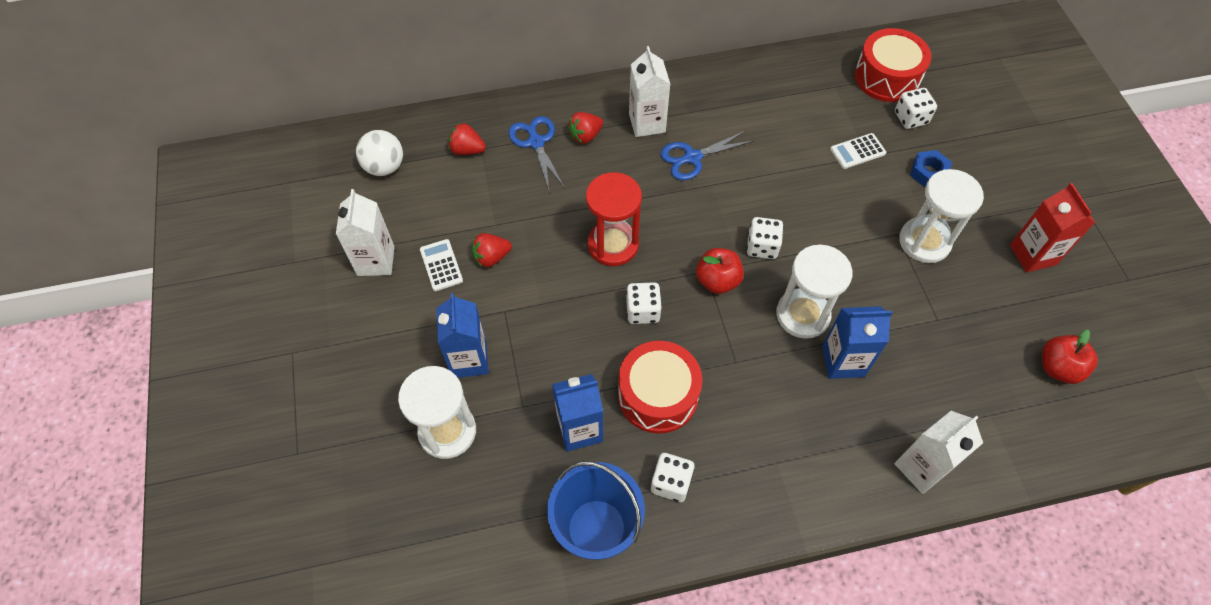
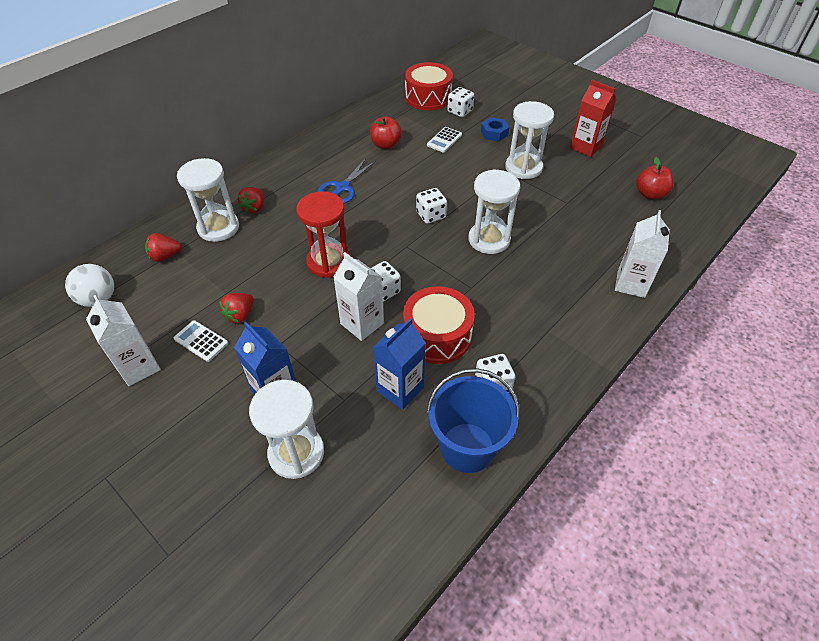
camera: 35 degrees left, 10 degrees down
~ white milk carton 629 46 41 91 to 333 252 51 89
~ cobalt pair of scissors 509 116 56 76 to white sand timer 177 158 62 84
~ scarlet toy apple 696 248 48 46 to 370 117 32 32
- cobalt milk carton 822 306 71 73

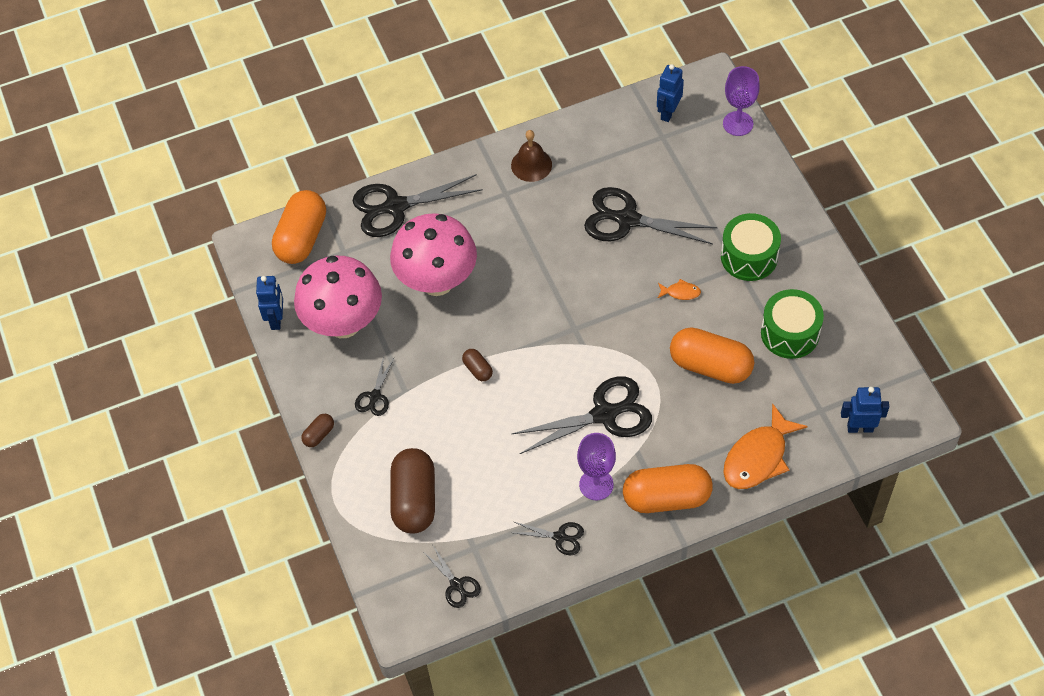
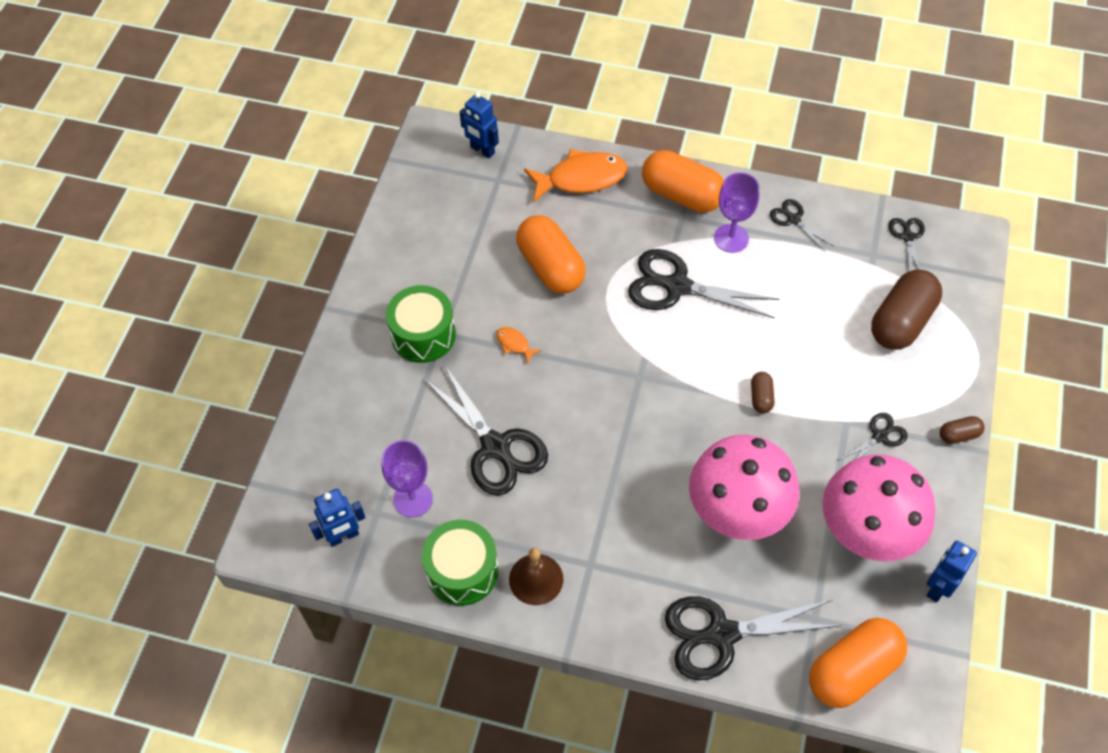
camera: 145 degrees left, 0 degrees up
~ violet wine glass 723 66 37 70 to 382 440 51 78
~ black pair of scissors 353 174 130 63 = 665 596 177 84 150 degrees clockwise
~ emerald toy drum 761 289 63 70 to 422 520 77 86

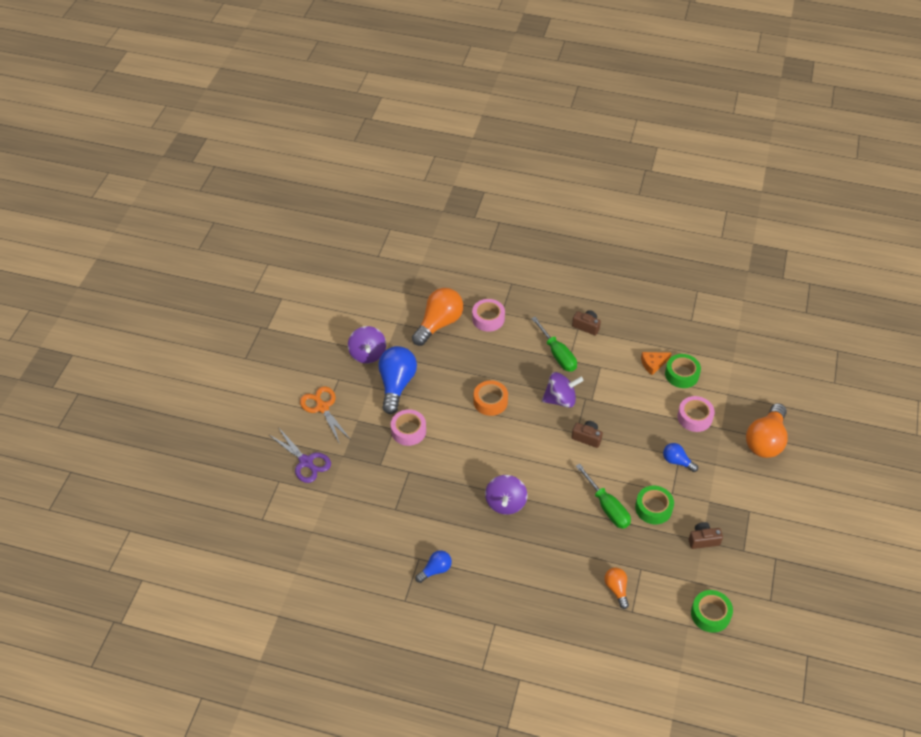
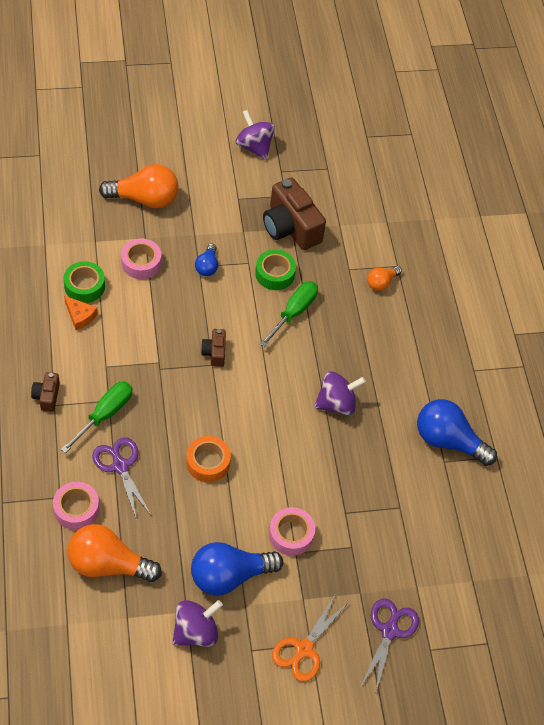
camera: 120 degrees left, 5 degrees up
~ violet toy top 542 372 42 36 to 236 110 39 50
~ dark brown compact camera 689 522 34 27 = 263 178 63 72 x2.06
~ cobalt lightbulb 415 550 37 33 = 417 399 80 67 x1.92
- emerald roll of tape 691 590 42 43
+ violet pair of scissors 93 437 58 83

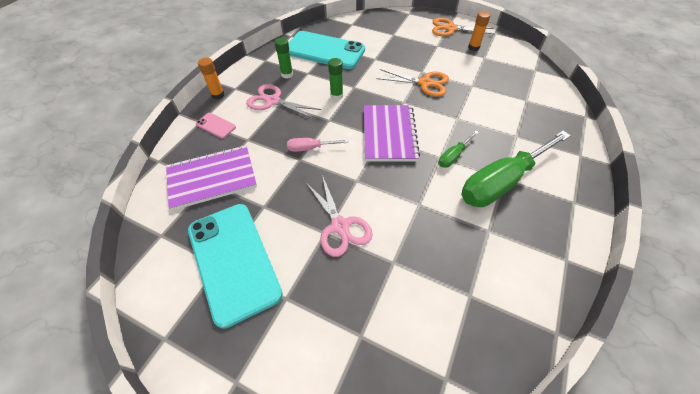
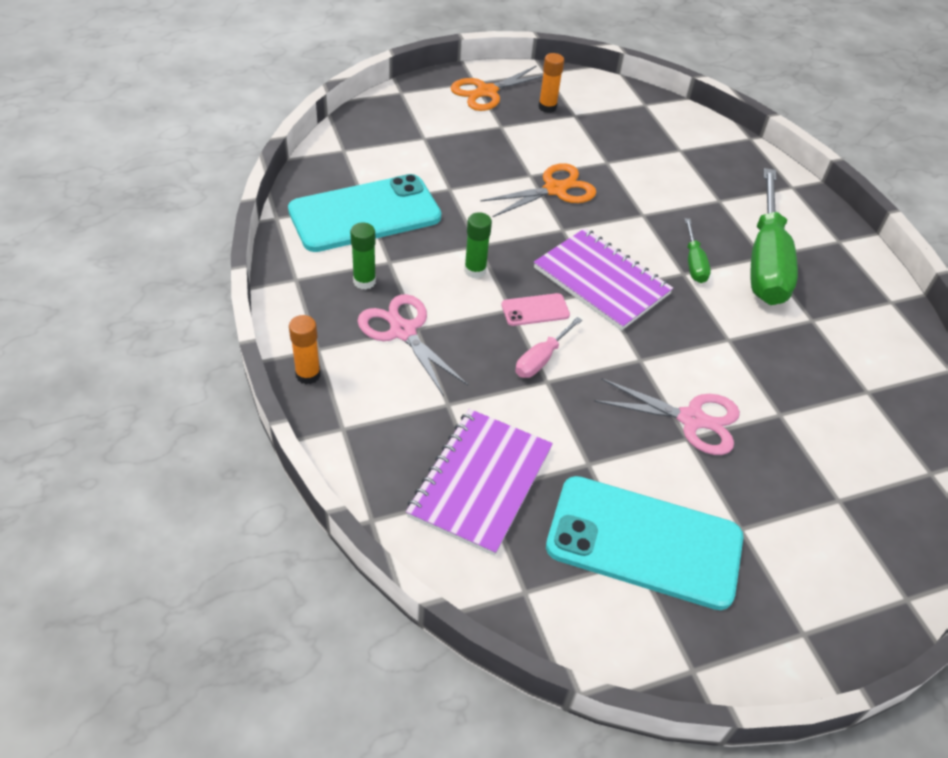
camera: 50 degrees left, 5 degrees down
~ rosy pair of scissors 246 84 75 35 = 358 294 110 102 75 degrees clockwise
~ rosy phone 196 113 40 25 to 501 293 69 33

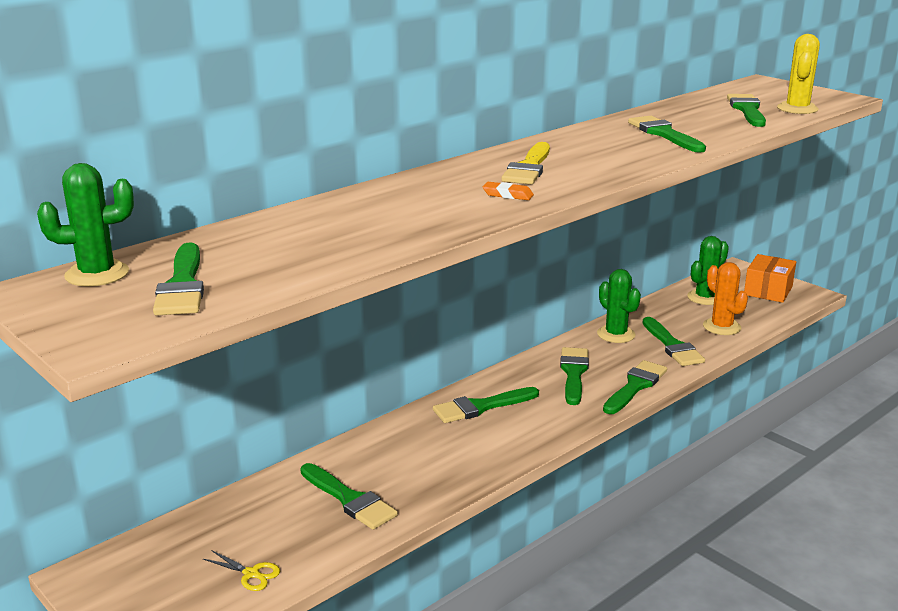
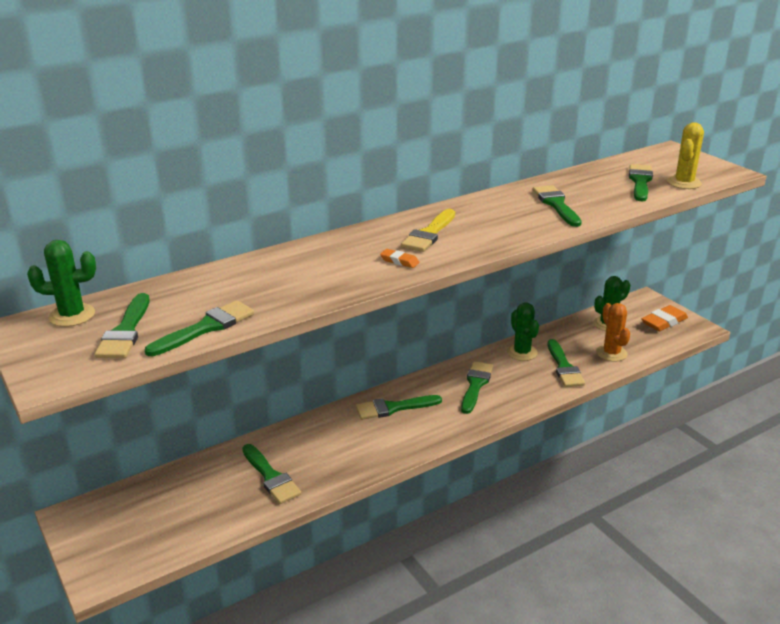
camera: 10 degrees right, 5 degrees up
~ orange-coloured parcel 744 254 52 49 to orange-coloured eraser 641 305 47 26
~ emerald paintbrush 603 360 64 54 to 145 300 109 56
- yellow pair of scissors 203 550 77 41

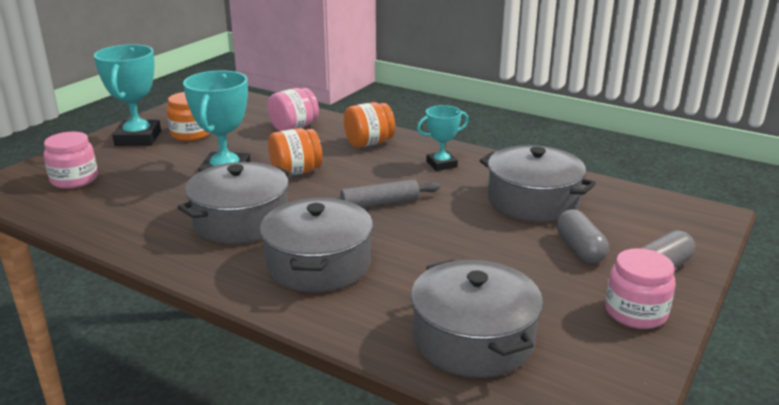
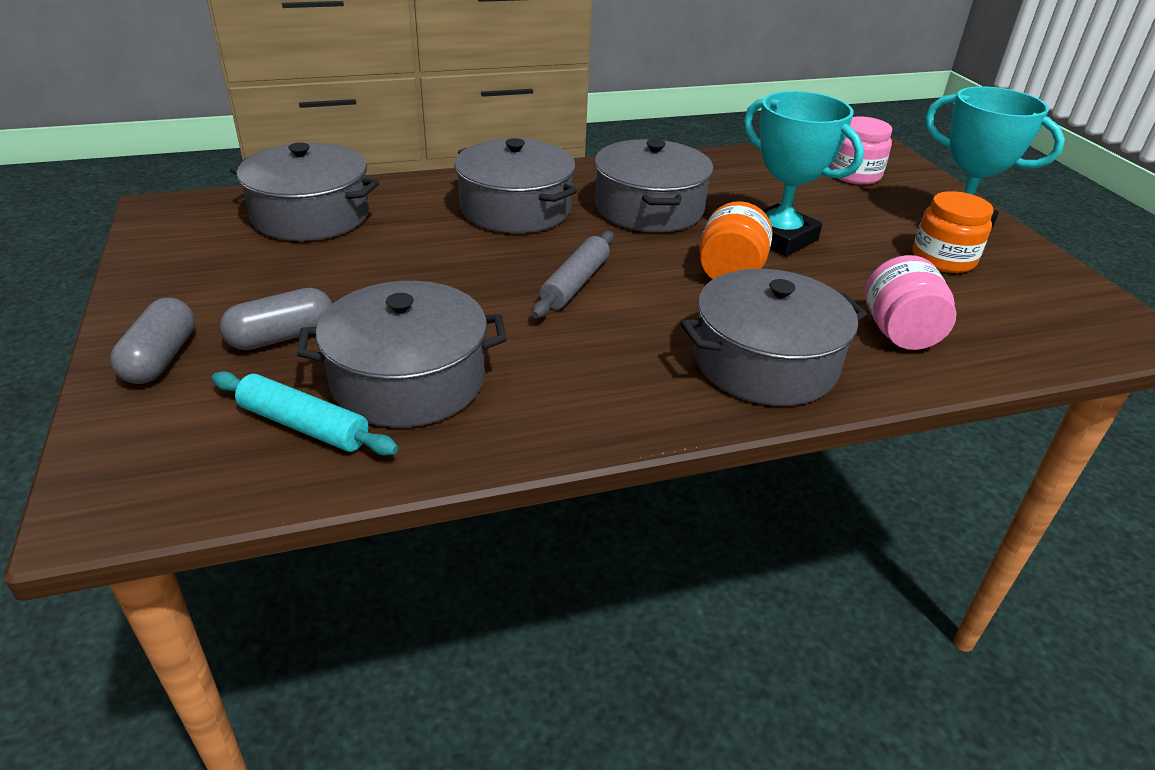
camera: 130 degrees right, 10 degrees up
~ orange-coloured jar 344 102 51 46 to ash-grey stockpot 681 269 186 137
- turquoise prize cup 417 105 52 66
~ ash-grey pill 556 209 53 55 = 220 288 112 62 60 degrees counterclockwise
- rosy jar 605 248 71 81
+ turquoise dough roller 212 371 186 84

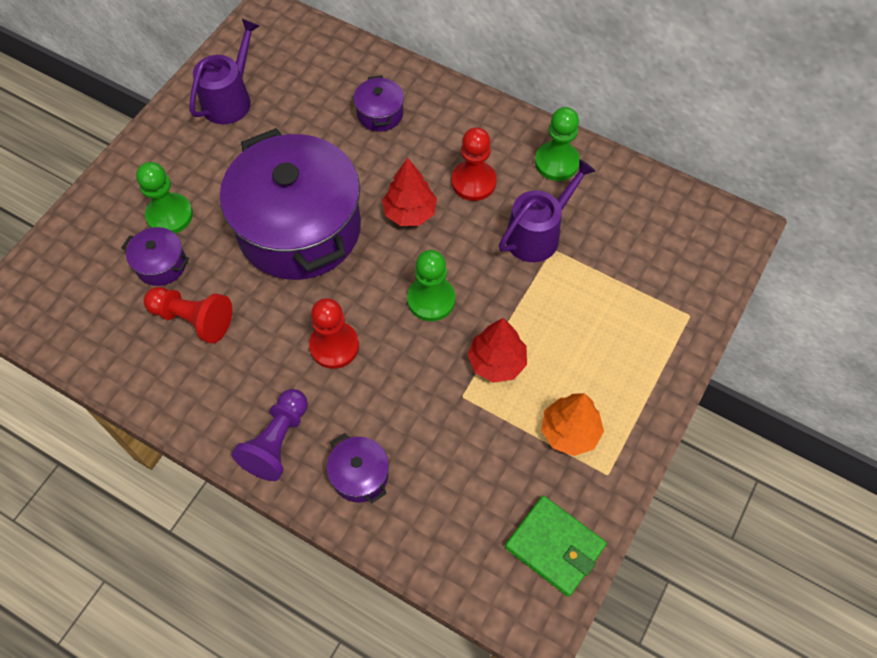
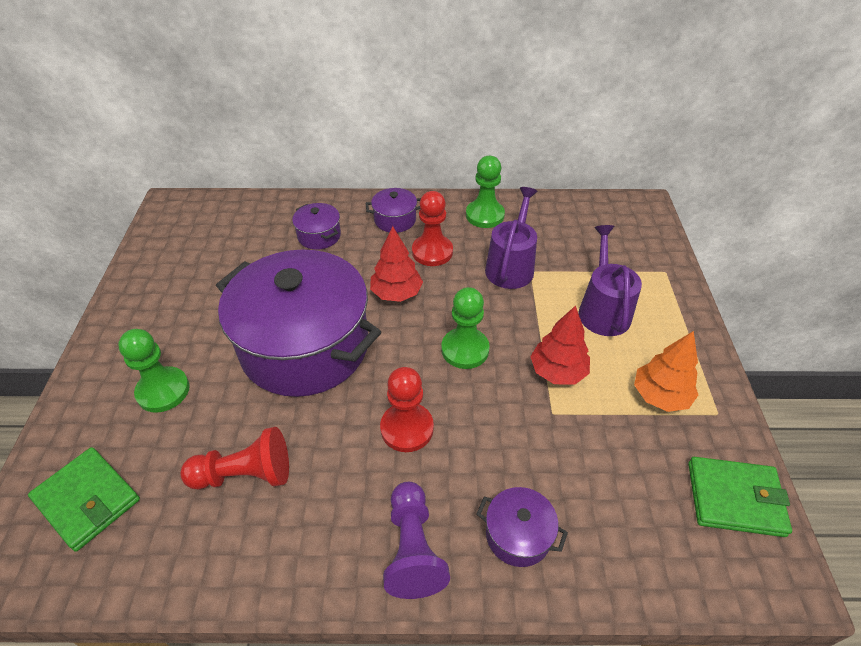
camera: 30 degrees left, 15 degrees down
~ violet watering can 189 19 70 105 to 578 225 64 111
~ violet stockpot 121 227 68 59 to 366 188 55 45
+ emerald card wallet 28 447 112 105

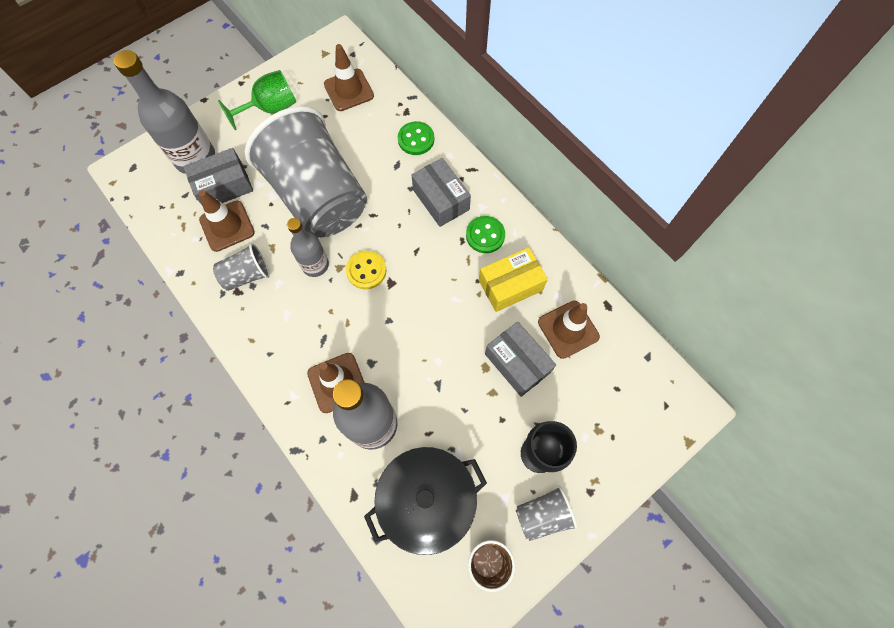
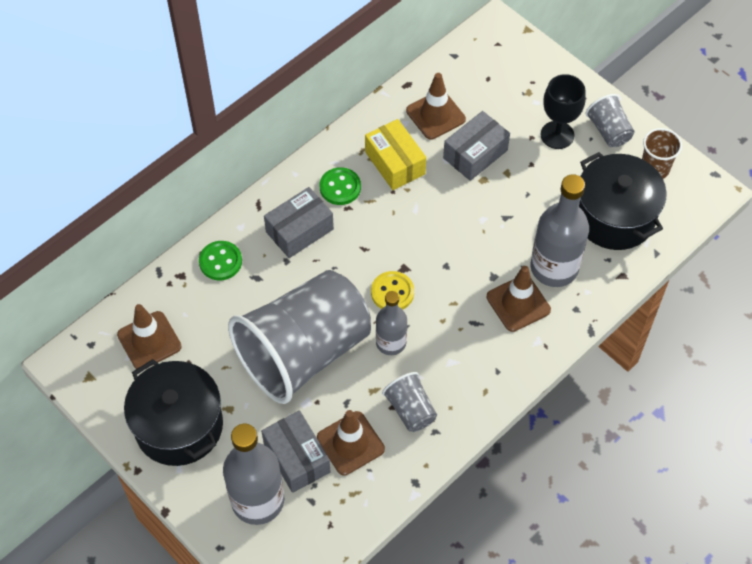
camera: 95 degrees left, 10 degrees down
~ emerald wine glass 218 70 78 60 to black stockpot 124 359 99 107

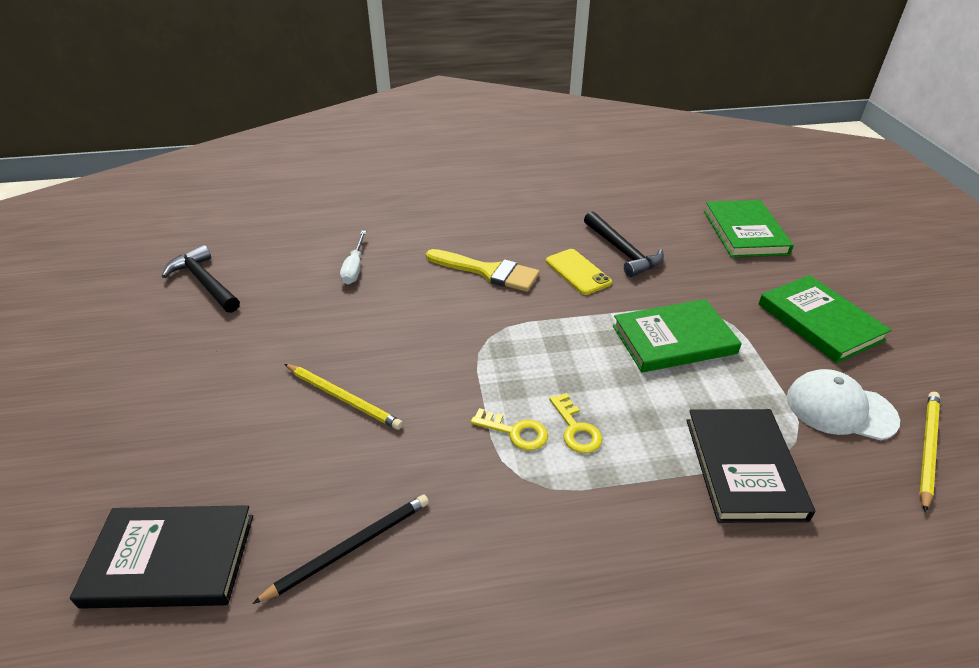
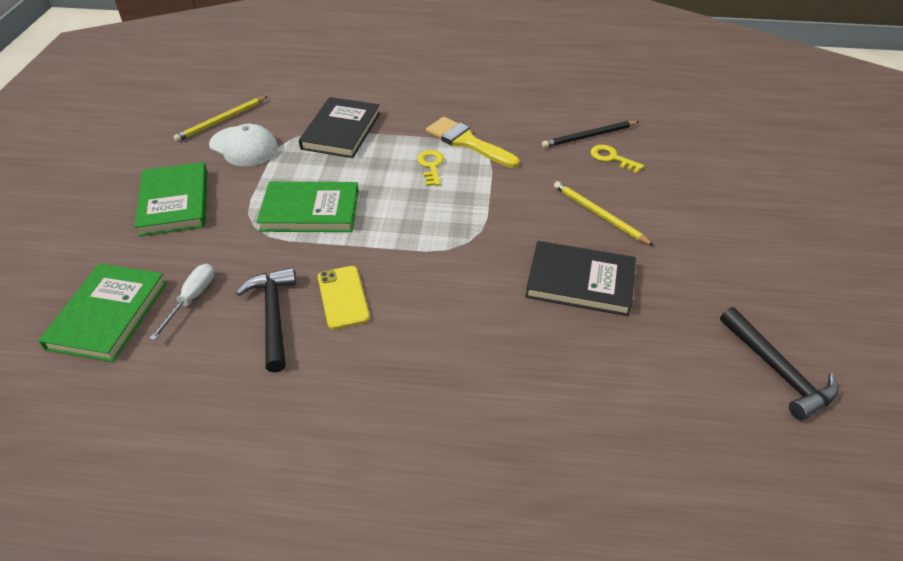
camera: 165 degrees left, 5 degrees up
~ white screwdriver 340 231 26 53 to 149 264 65 76
~ yellow paintbrush 426 249 114 43 to 426 117 94 51
~ yellow latchkey 471 408 77 43 to 591 145 53 28
~ black book 70 505 183 104 to 525 241 111 75

